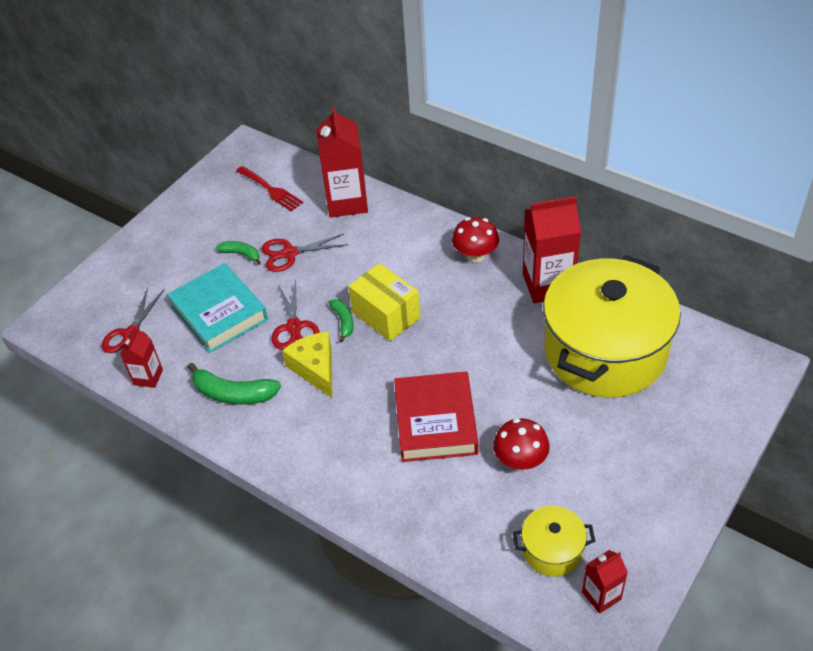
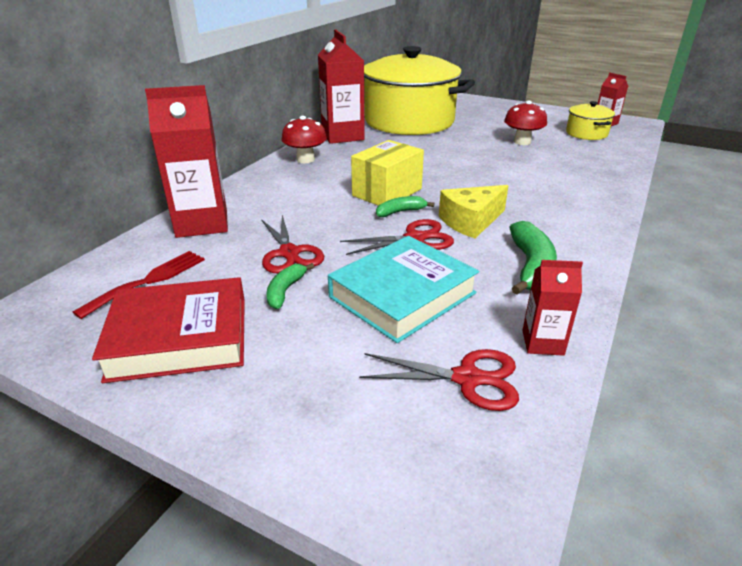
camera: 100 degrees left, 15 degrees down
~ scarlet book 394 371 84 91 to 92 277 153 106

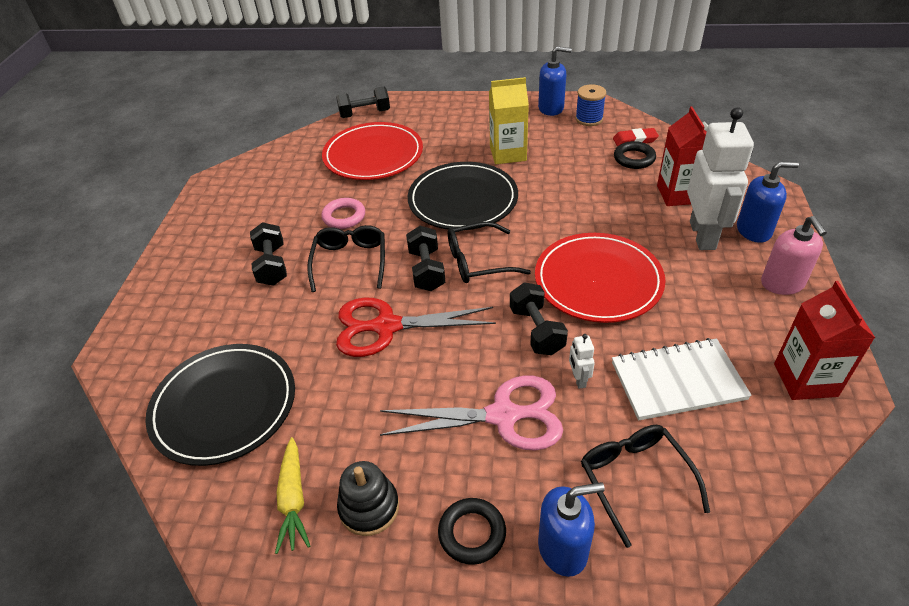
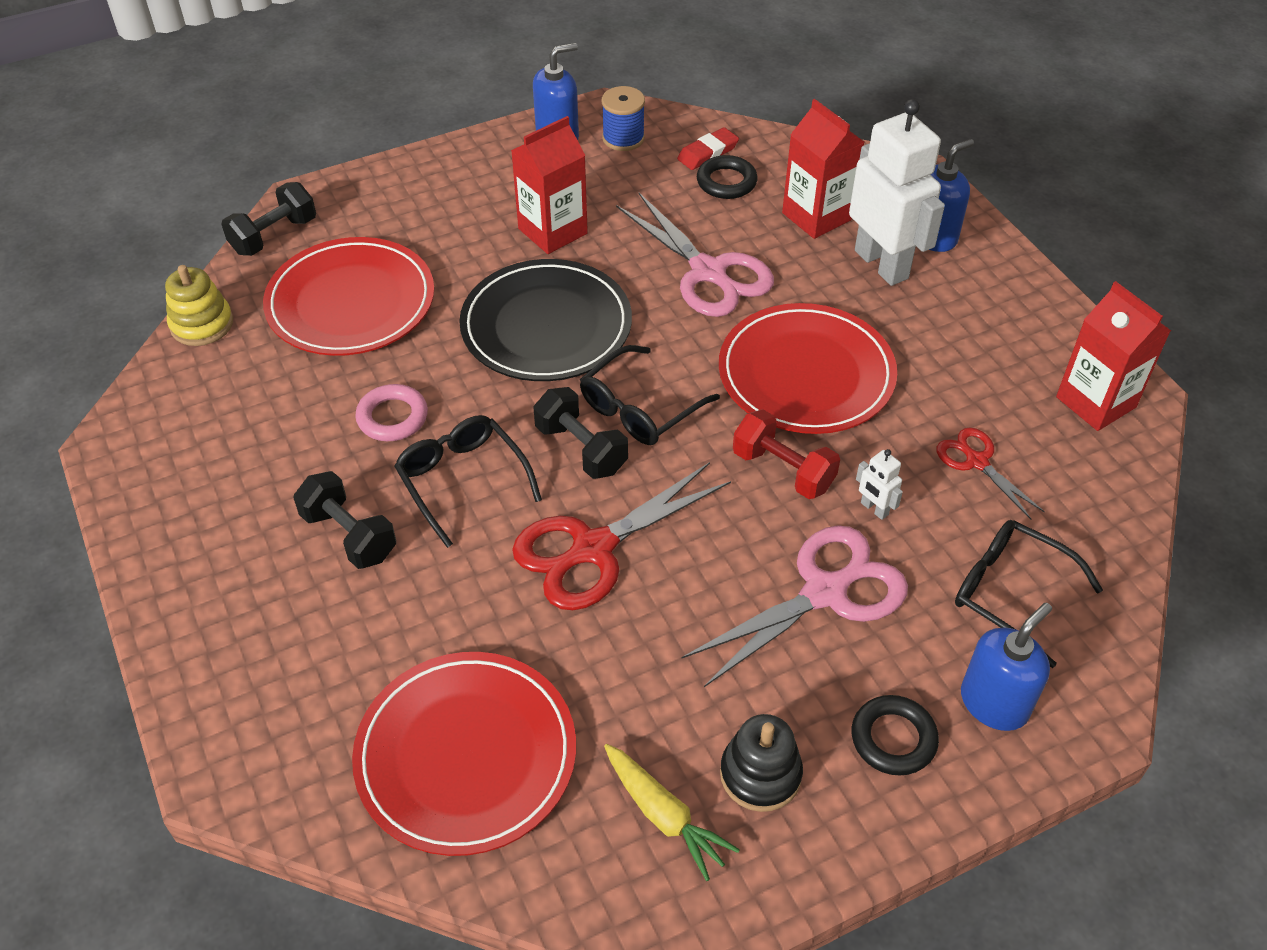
camera: 35 degrees left, 5 degrees up
~ yellow milk carton 489 77 40 87 to scarlet milk carton 511 116 77 138
- rosy pump bottle 761 216 66 79
~ black dumbbell 510 283 58 72 to scarlet dumbbell 733 409 107 90
~ white notepad 612 338 140 83 to scarlet pair of scissors 936 427 109 92
~ black flat dish 145 344 150 122 to scarlet flat dish 352 652 224 204
+ rosy pair of scissors 616 193 158 124
+ yellow stacking rings 165 265 68 81

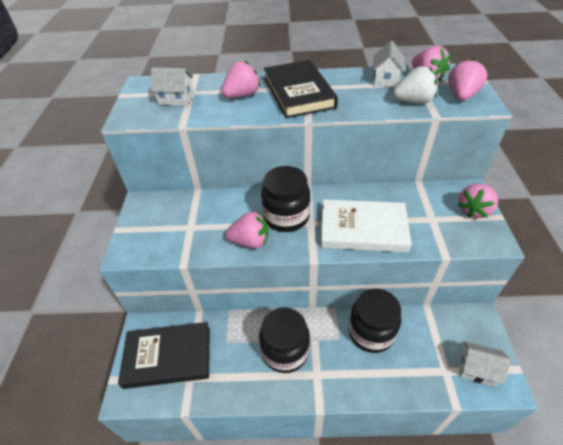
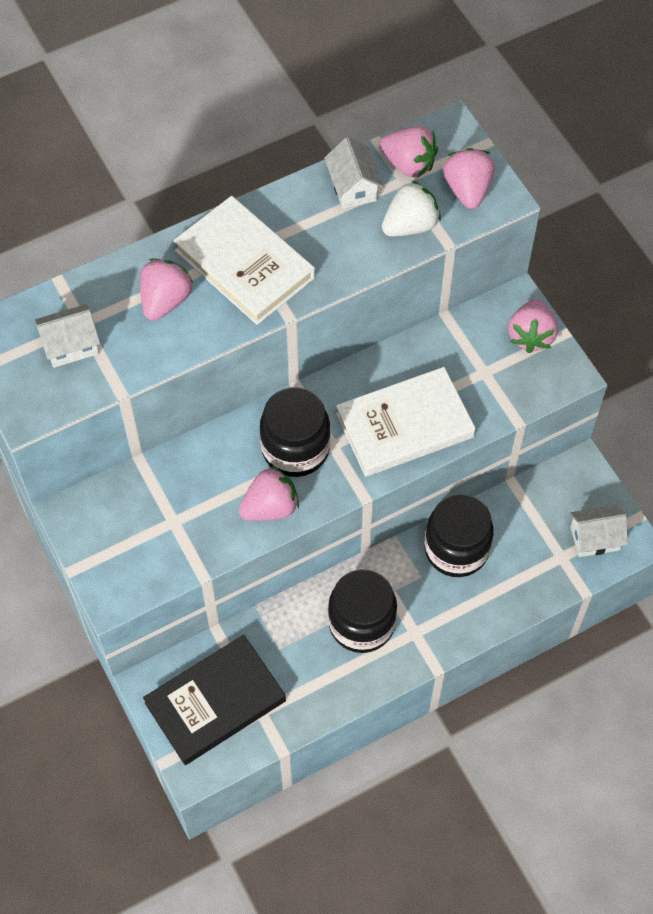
camera: 30 degrees left, 15 degrees up
~ black book 264 60 74 58 to white book 173 196 142 129

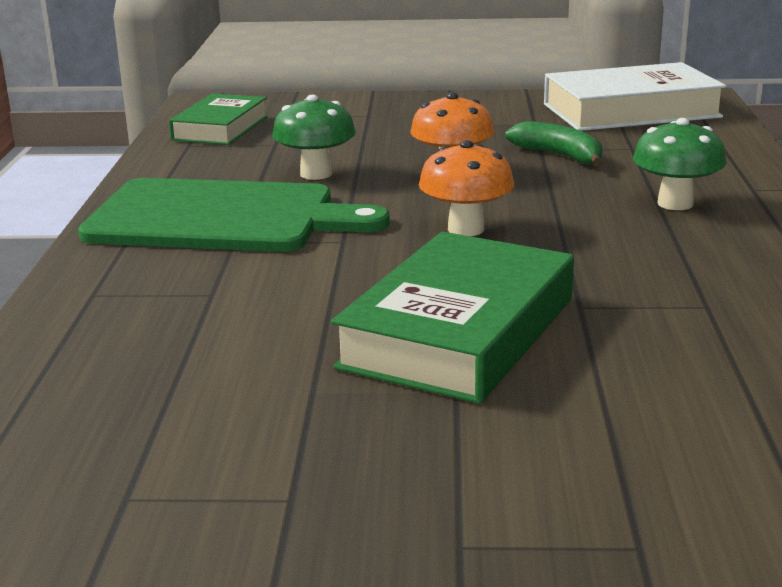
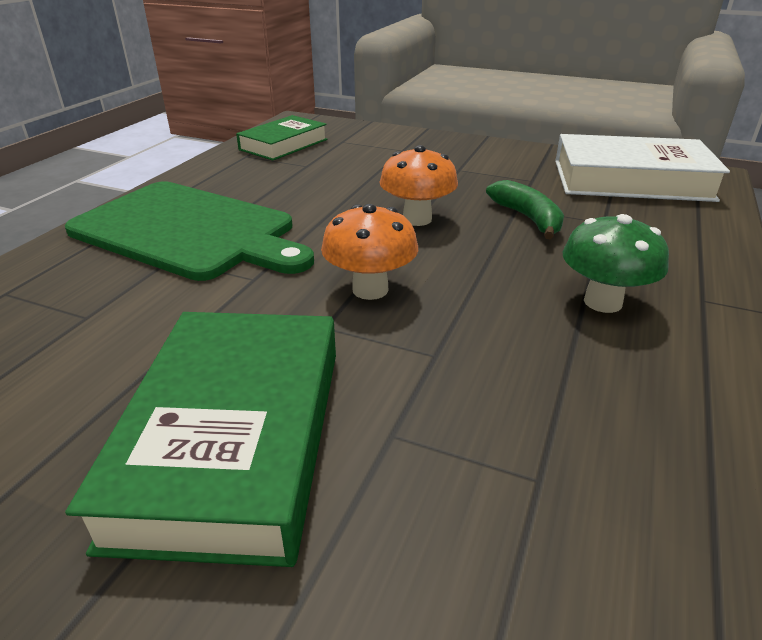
camera: 20 degrees right, 10 degrees up
- emerald toadstool 272 95 84 85
~ emerald book 331 232 243 172 = 65 312 271 255 45 degrees counterclockwise

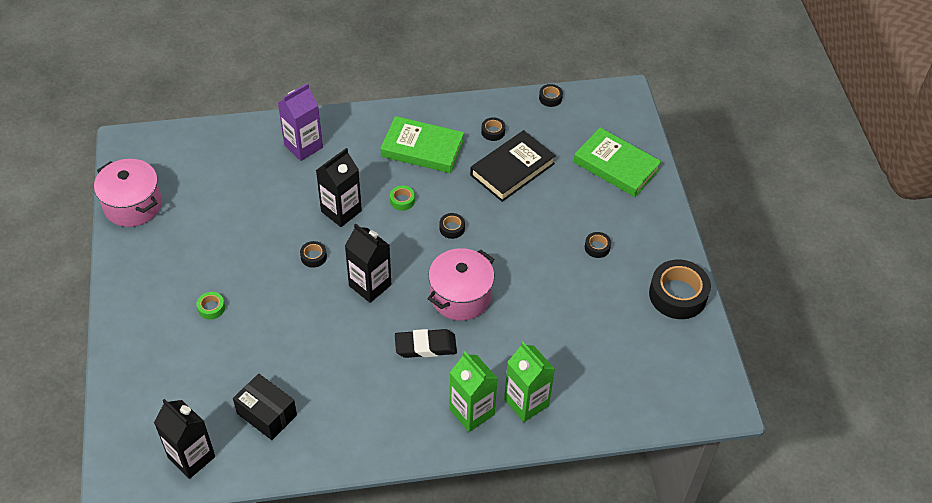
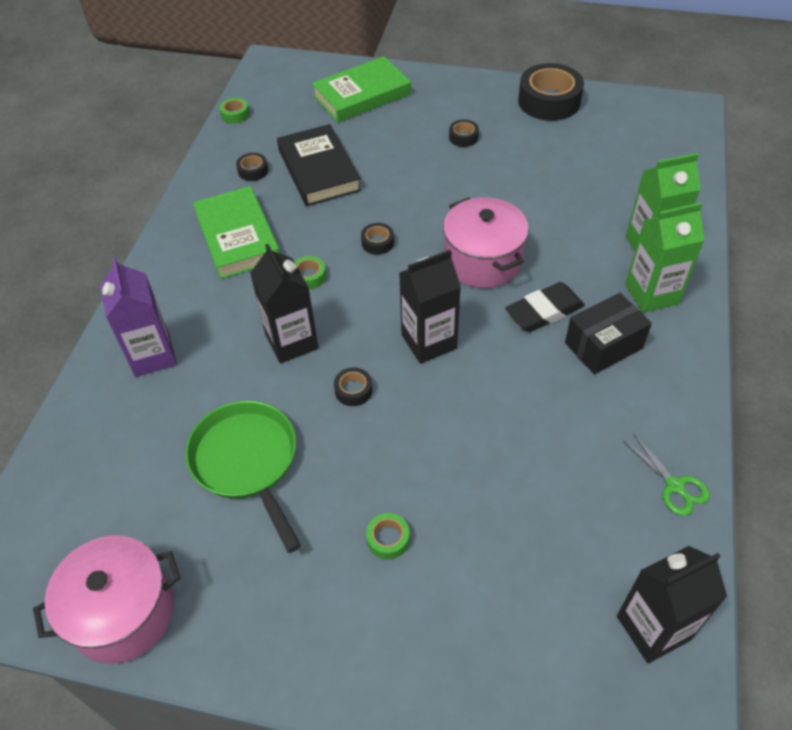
camera: 65 degrees left, 0 degrees up
~ black roll of tape 539 84 24 23 to emerald roll of tape 219 98 31 26
~ emerald book 380 116 84 57 = 193 186 87 93 60 degrees counterclockwise
~ black eraser 395 329 62 29 = 505 282 80 50 45 degrees clockwise
~ black parcel 233 374 64 66 to 565 293 87 81
+ emerald pan 185 401 116 152
+ emerald pair of scissors 623 434 87 82

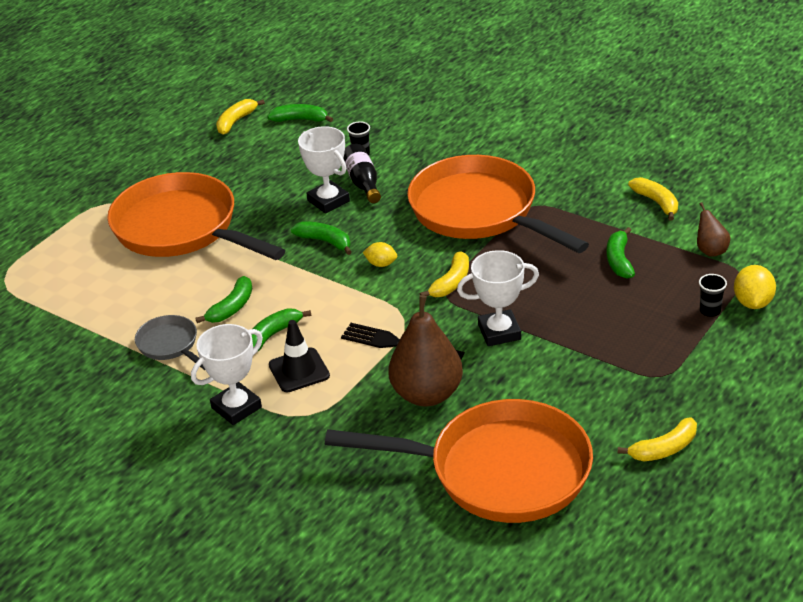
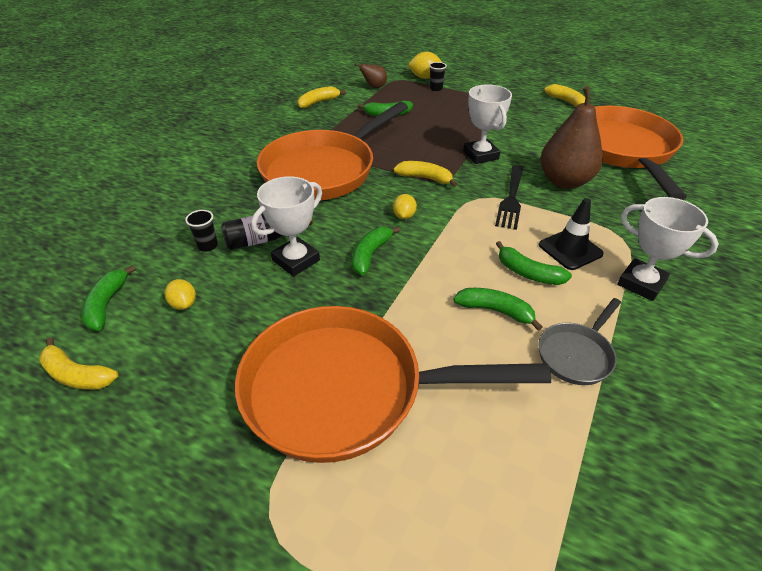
camera: 100 degrees left, 5 degrees up
~ orange-coloured pan 107 172 178 88 = 235 306 316 157 60 degrees clockwise
+ yellow toy lemon 165 279 31 31

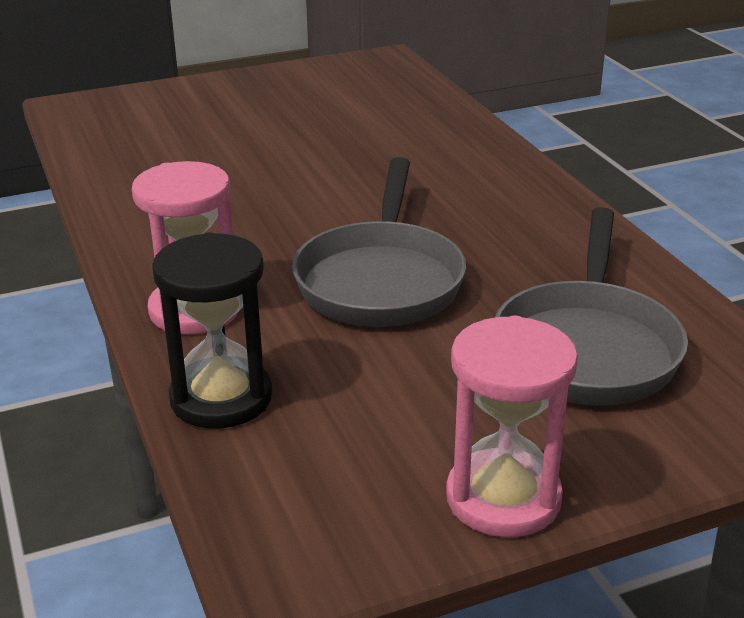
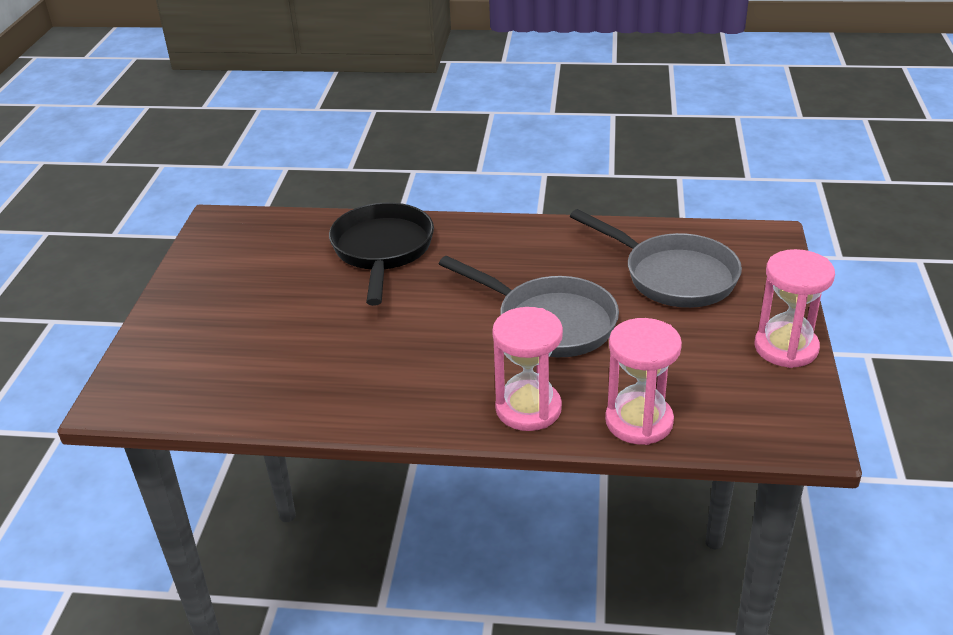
camera: 60 degrees left, 5 degrees up
~ black sand timer 152 232 120 197 to rosy sand timer 605 318 77 127
+ black pan 329 203 105 103

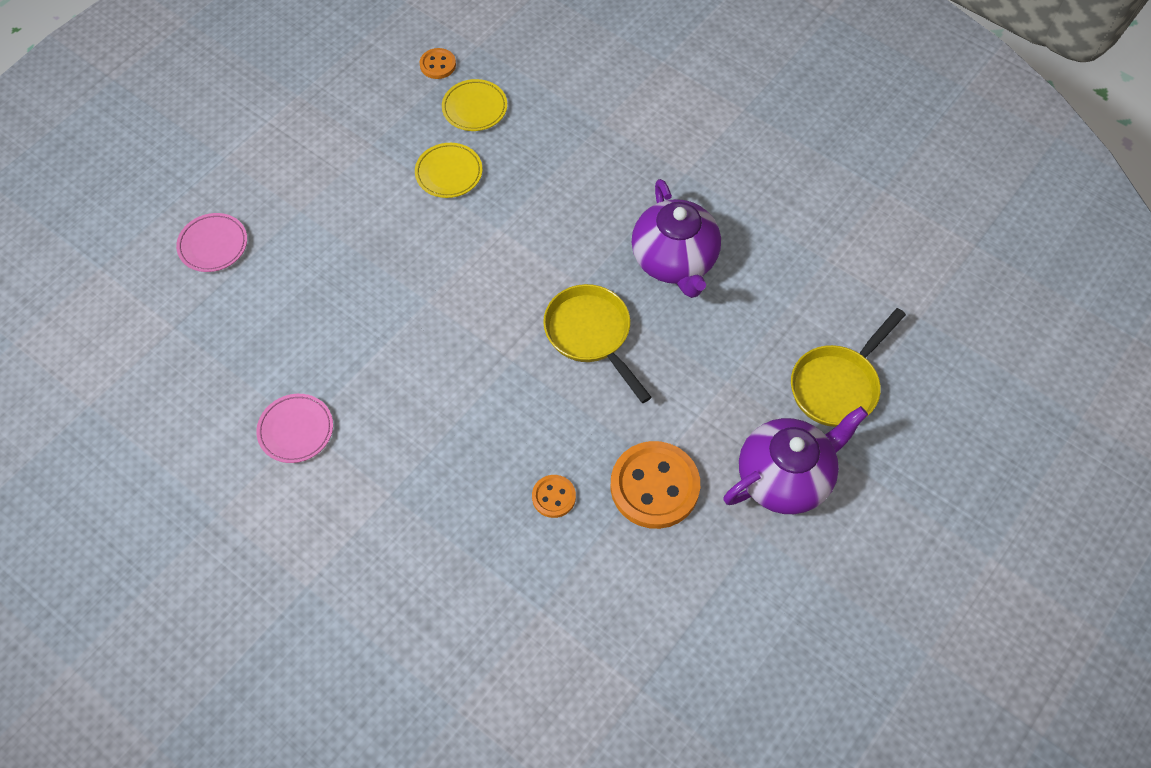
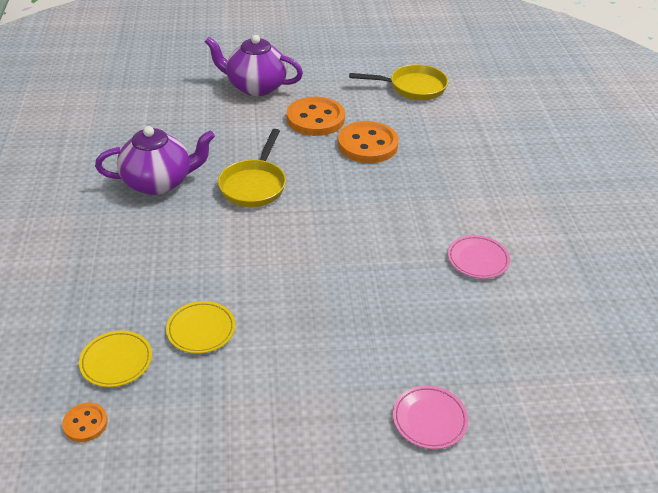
camera: 135 degrees left, 20 degrees down
~ violet tea pot 632 179 89 119 = 95 126 120 69 45 degrees clockwise
~ yellow pan 791 308 115 119 to 349 64 99 36
~ orange-coloured sewing button 532 475 44 43 = 338 121 61 42 x2.04

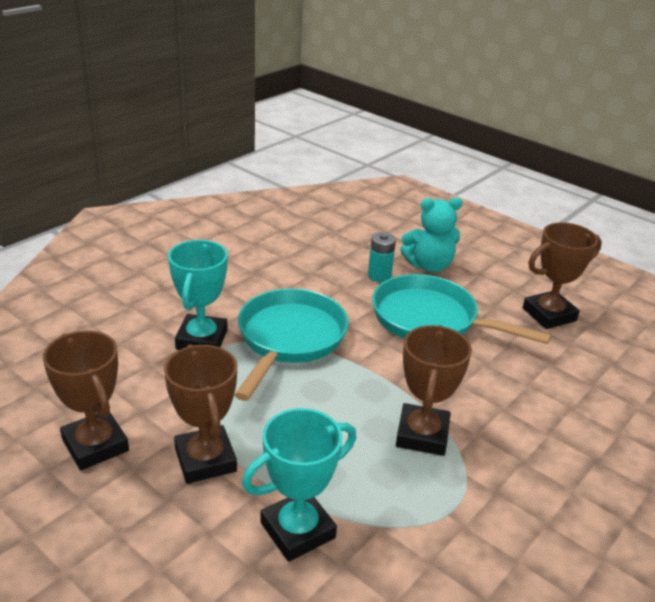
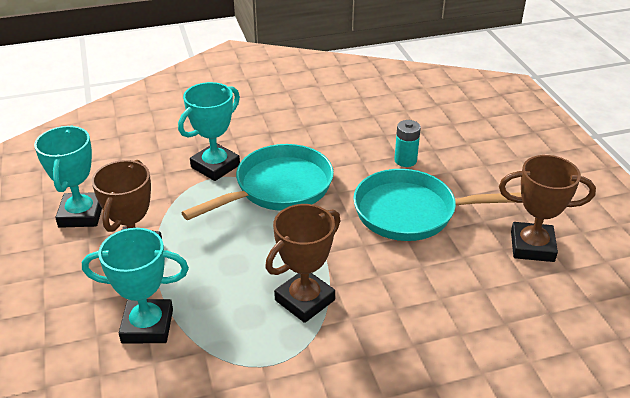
camera: 35 degrees right, 5 degrees up
- turquoise stuffed bear 400 197 63 75
~ turquoise pan 372 274 180 70 = 353 169 168 72 60 degrees counterclockwise
~ dark brown prize cup 43 331 86 139 to turquoise prize cup 34 126 68 102

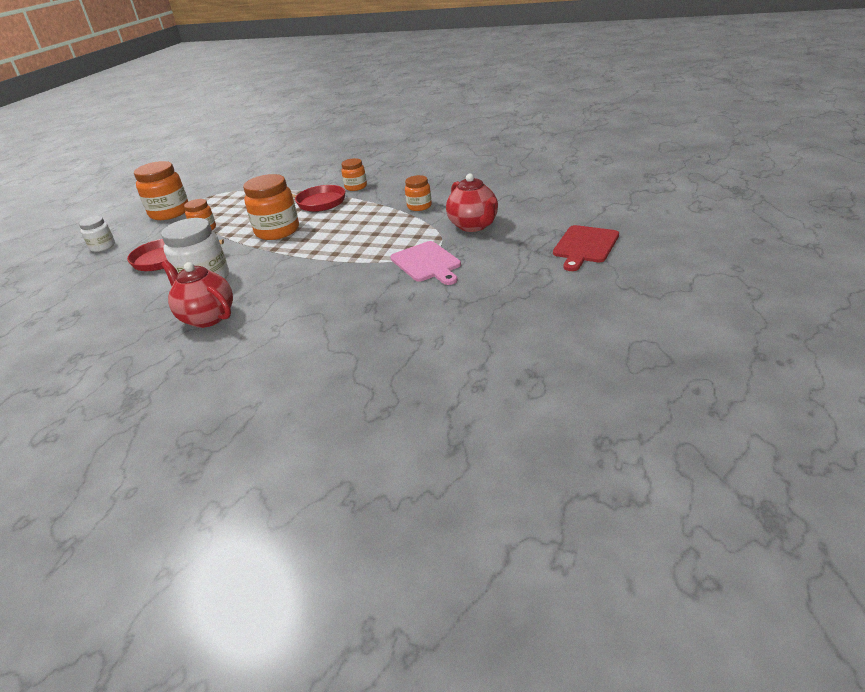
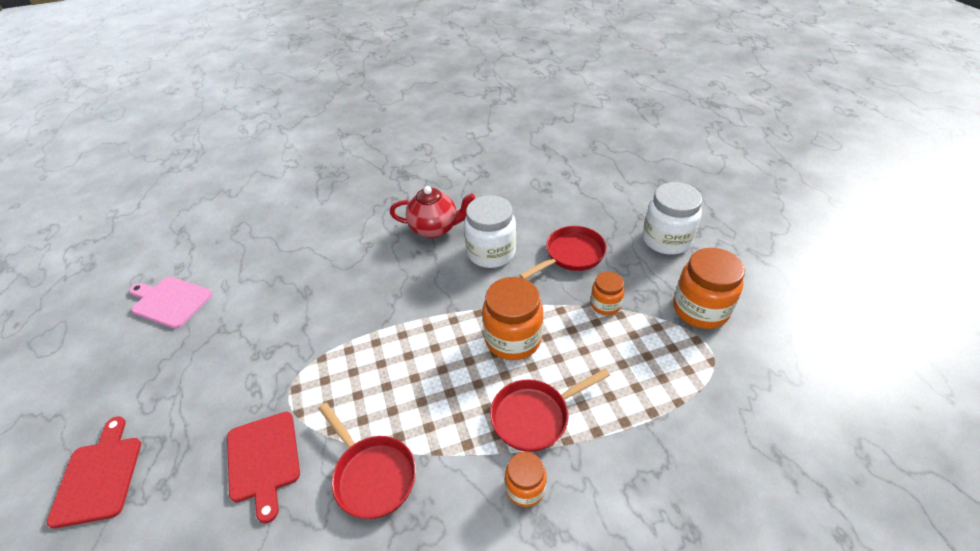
camera: 140 degrees right, 10 degrees up
~ scarlet tea pot 446 173 52 59 to scarlet chopping board 227 412 73 112
~ orange-coloured jar 405 175 27 36 to scarlet pan 318 403 98 116
~ white jar 79 216 36 36 = 643 182 59 73 x1.78
~ rosy chopping board 390 241 71 44 to 129 277 84 52

